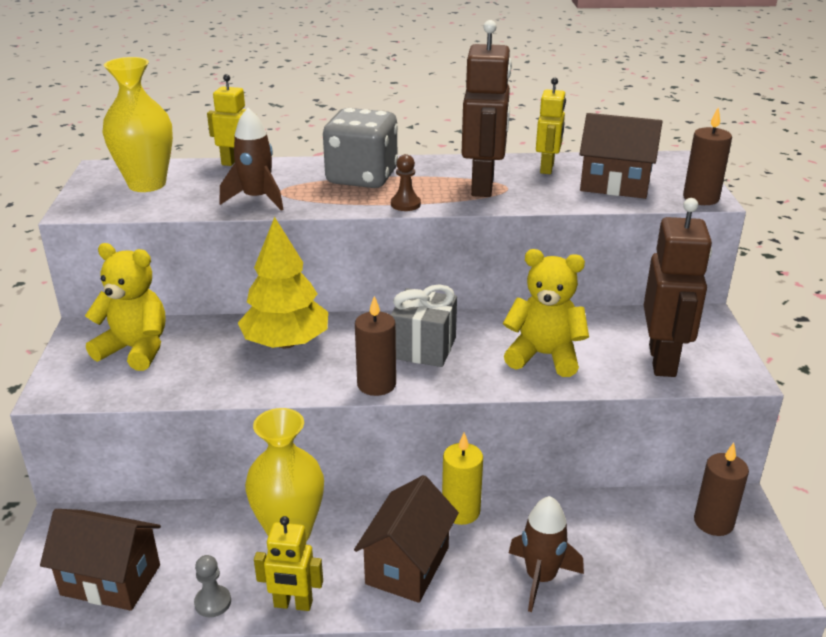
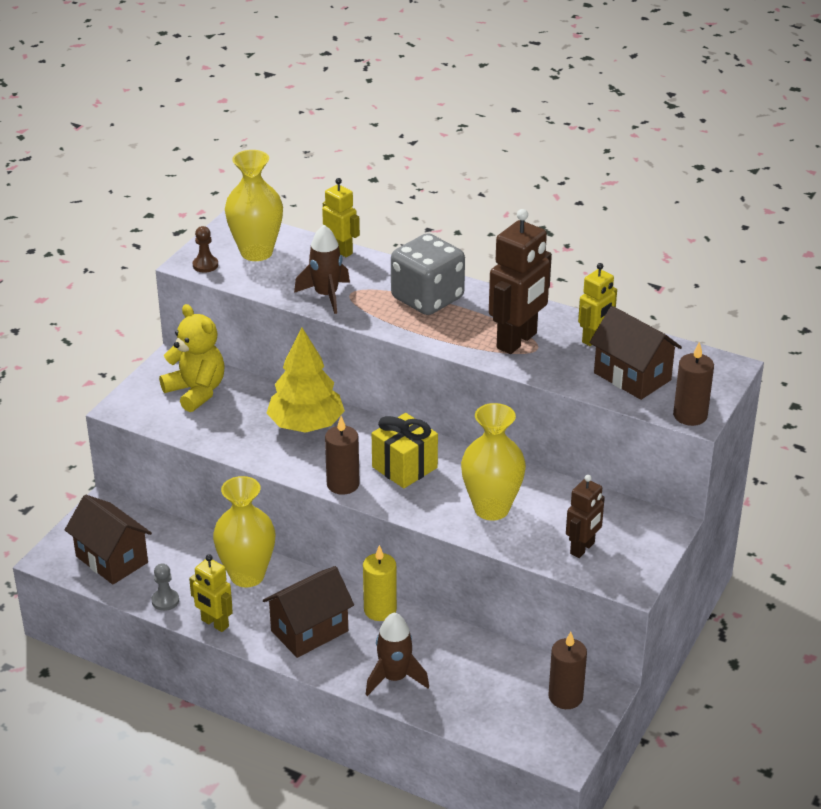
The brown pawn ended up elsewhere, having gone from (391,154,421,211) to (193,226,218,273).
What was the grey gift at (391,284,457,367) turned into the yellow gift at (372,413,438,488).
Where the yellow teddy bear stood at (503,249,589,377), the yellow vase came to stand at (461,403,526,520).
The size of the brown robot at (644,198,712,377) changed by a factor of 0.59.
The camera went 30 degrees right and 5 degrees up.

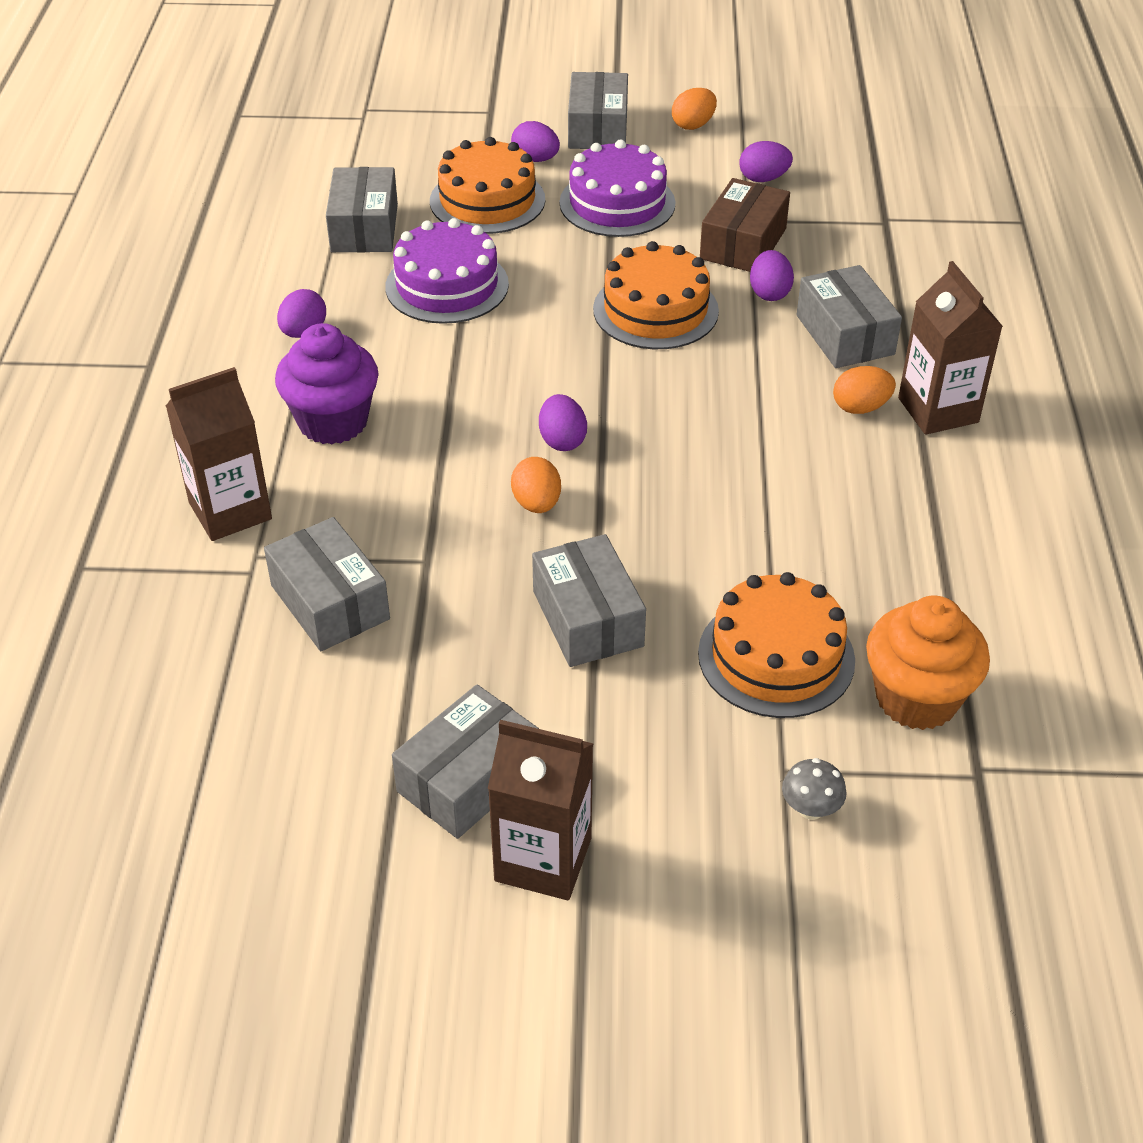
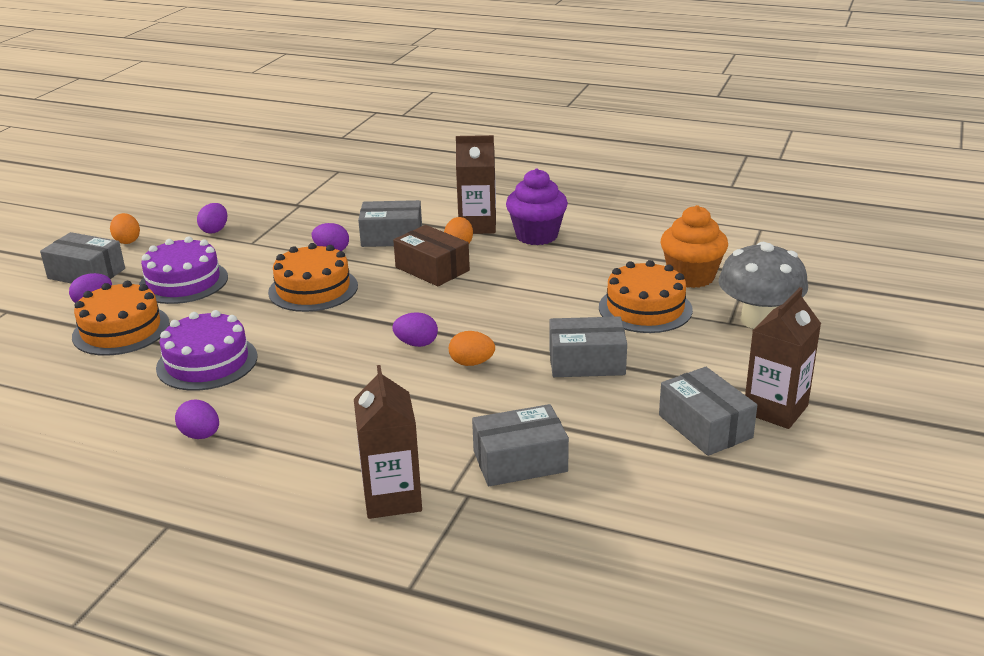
The brown box ended up elsewhere, having gone from (700,178,790,272) to (393,225,470,287).
The purple cupcake ended up elsewhere, having gone from (275,323,379,445) to (506,168,568,245).
The size of the grey mushroom at (782,758,847,820) changed by a factor of 2.42.
The second view lost the grey box at (326,167,398,252).
The camera went 70 degrees left and 15 degrees down.

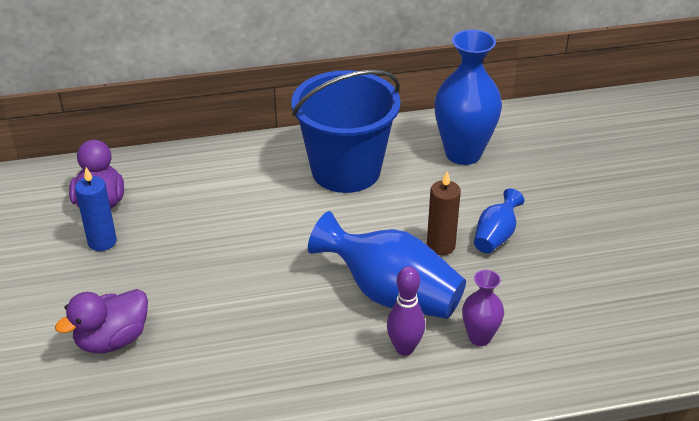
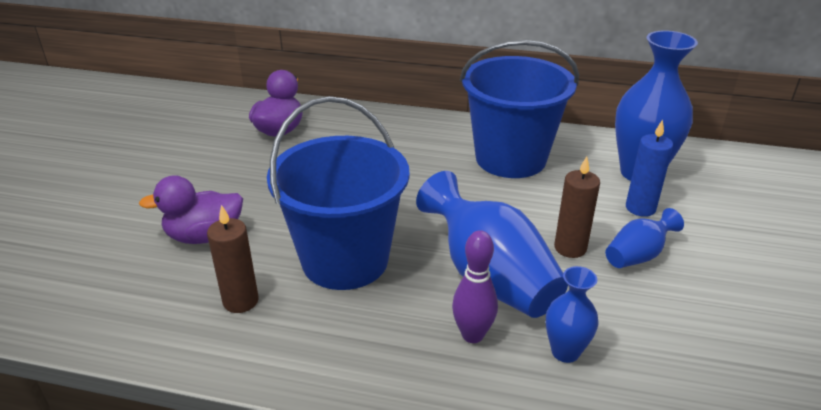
The second view gained the brown candle at (207,205,259,313).
The second view gained the blue bucket at (267,96,410,290).
What was the purple vase at (462,270,504,346) turned into the blue vase at (546,266,599,363).
The blue candle ended up elsewhere, having gone from (75,167,117,251) to (626,120,673,217).
The camera went 25 degrees right and 5 degrees down.

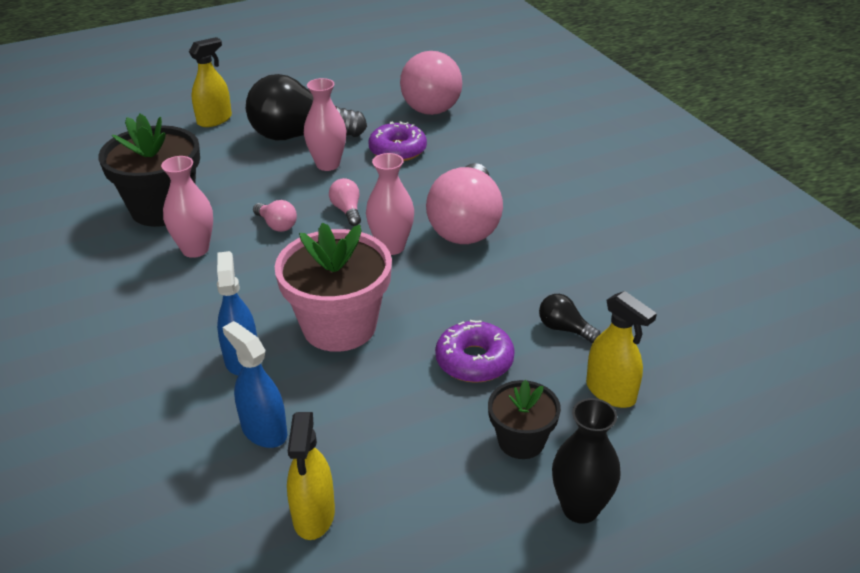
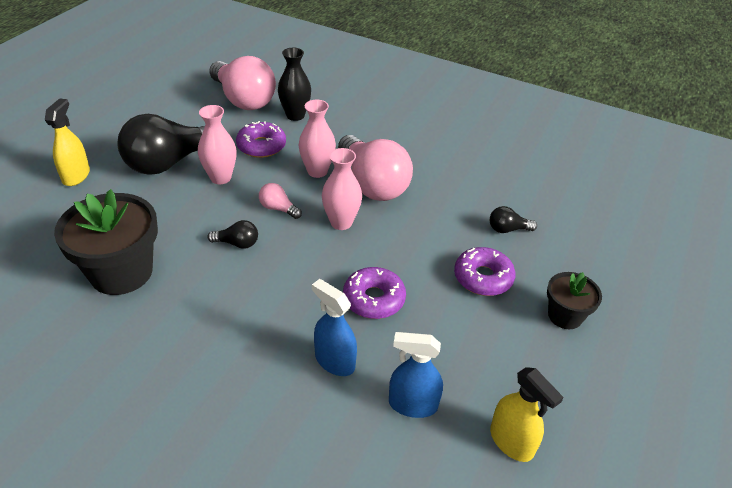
What was the pink light bulb at (253,200,297,232) turned into the black light bulb at (207,220,258,249).
The black vase ended up elsewhere, having gone from (552,398,620,524) to (278,48,311,121).
The pink vase ended up elsewhere, having gone from (161,156,213,258) to (298,100,336,178).
Where the pink flower pot stood at (274,222,392,352), the purple donut came to stand at (343,267,406,319).
The second view lost the yellow spray bottle at (586,291,657,408).
The camera went 40 degrees left and 5 degrees up.

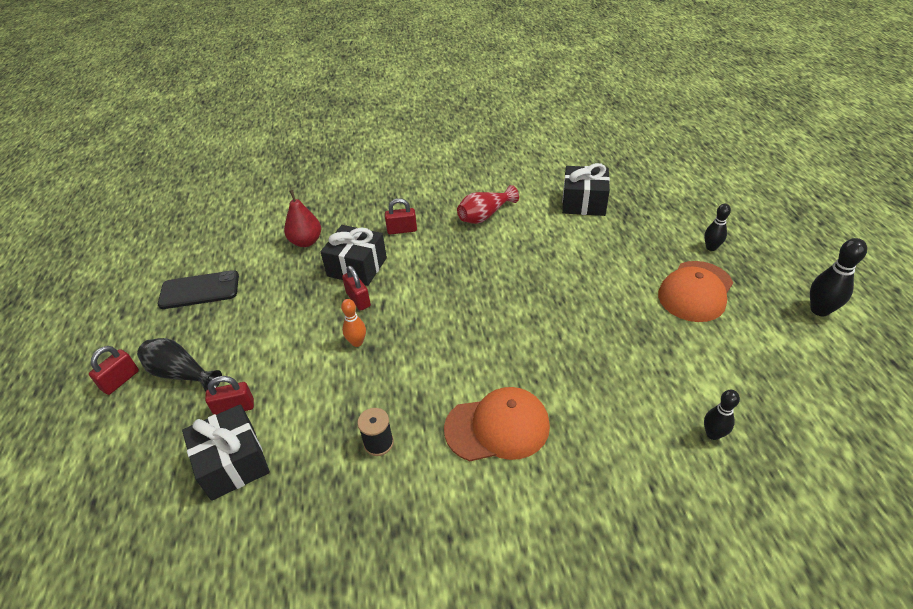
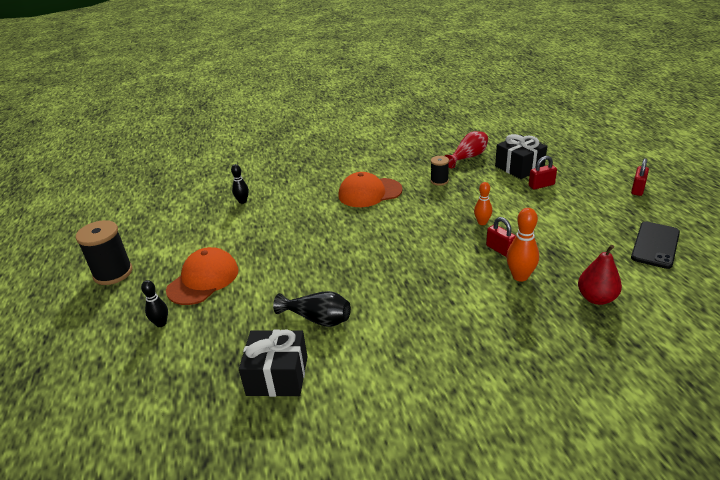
Where the black bowling pin stood at (810,238,867,316), the black spool came to stand at (76,220,133,285).
The black vase ended up elsewhere, having gone from (137,338,222,392) to (273,291,351,327).
The red vase ended up elsewhere, having gone from (457,185,519,224) to (445,131,488,168).
Where the black gift stood at (320,225,387,286), the orange bowling pin came to stand at (506,208,539,282).
The black phone at (158,270,239,309) ended up facing another way, 45 degrees counterclockwise from before.
The second view lost the red padlock at (385,198,417,234).
The camera went 175 degrees right and 10 degrees down.

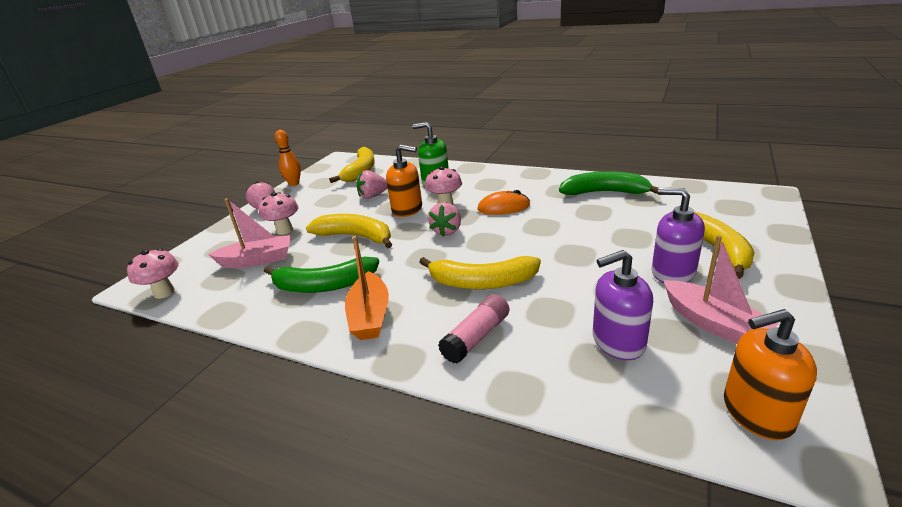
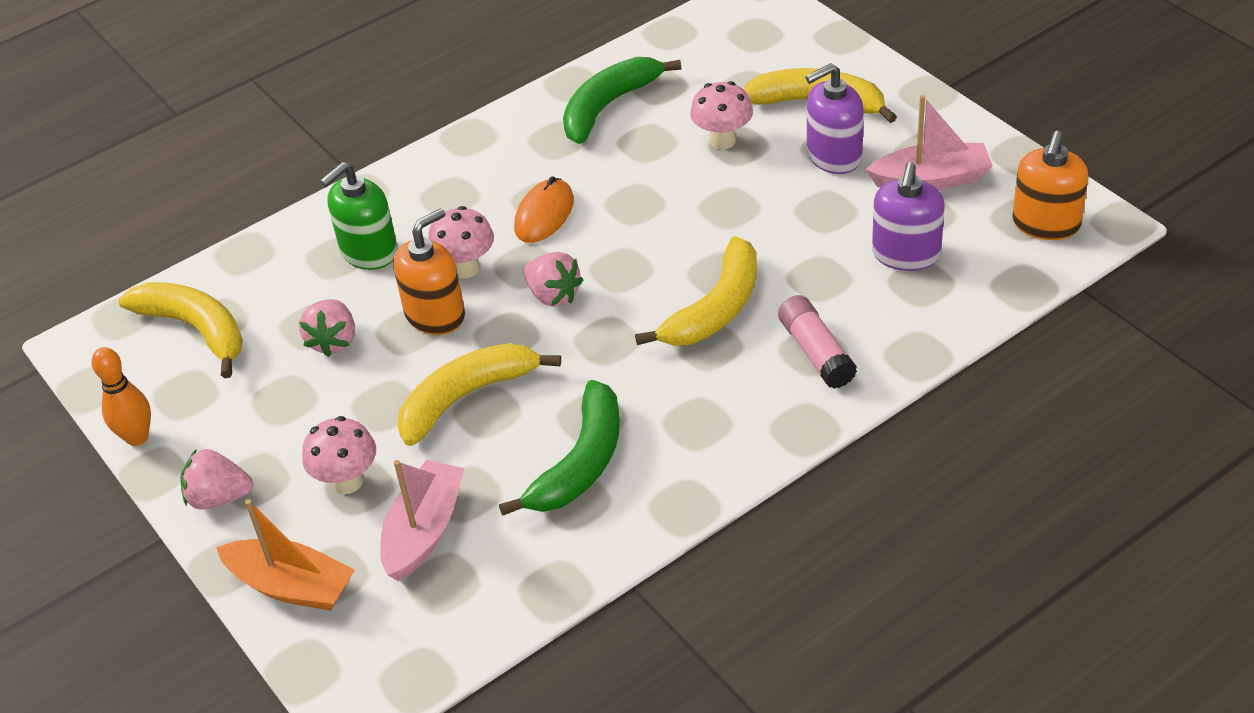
The orange boat ended up elsewhere, having gone from (345,236,389,340) to (216,499,354,611).
The pink mushroom ended up elsewhere, having gone from (127,248,179,299) to (690,81,753,149).
The camera went 60 degrees left and 15 degrees up.

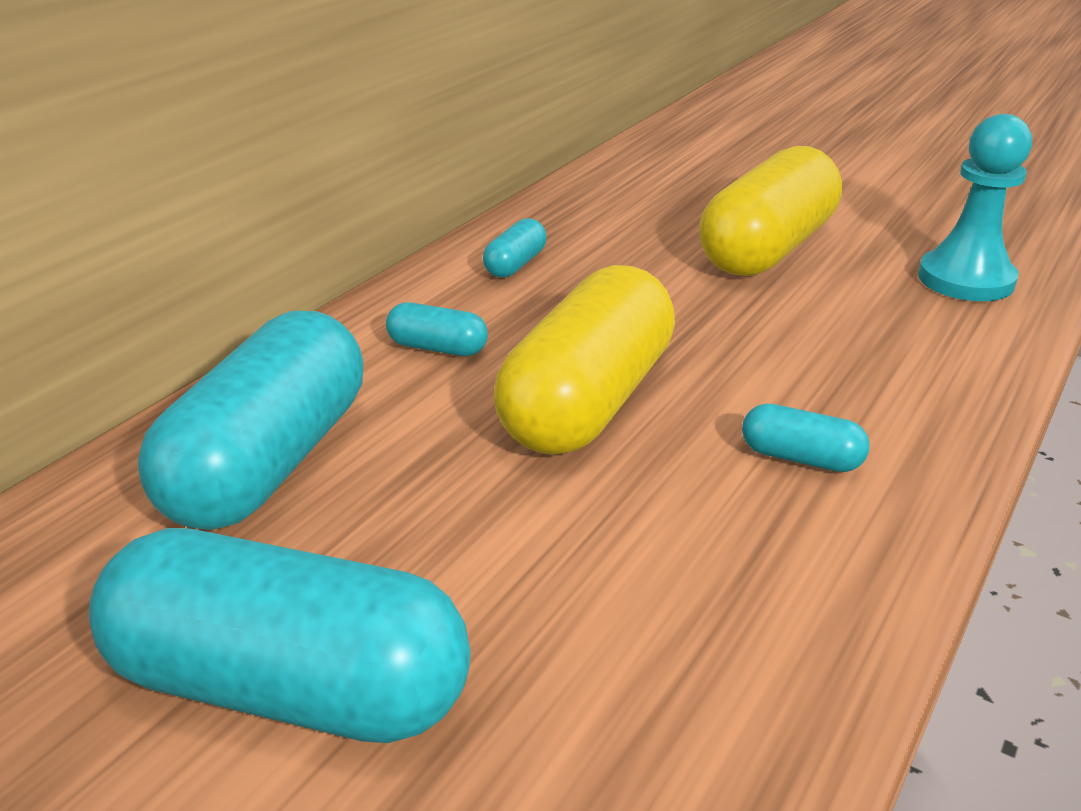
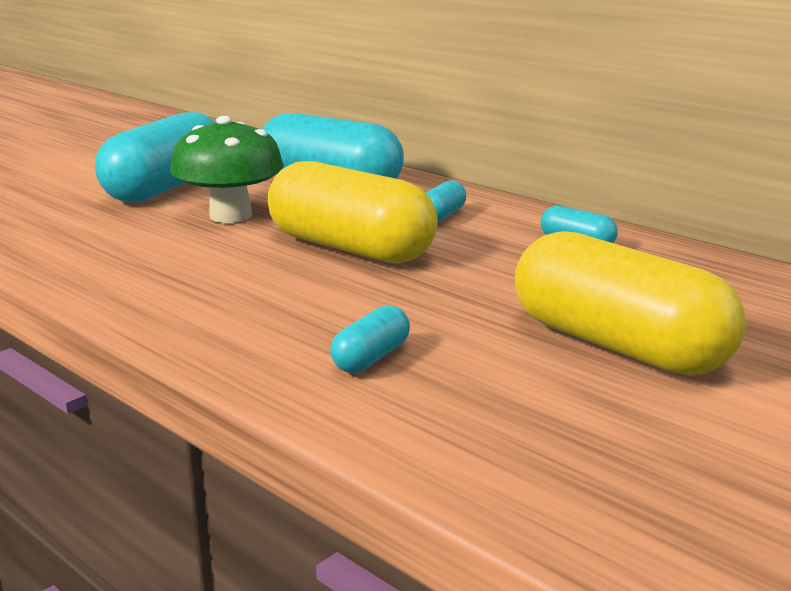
The second view gained the green mushroom at (170,116,284,223).
The turquoise capsule ended up elsewhere, having gone from (742,403,870,472) to (330,305,410,373).
The second view lost the turquoise pawn at (918,114,1032,301).
The camera went 100 degrees right and 10 degrees down.

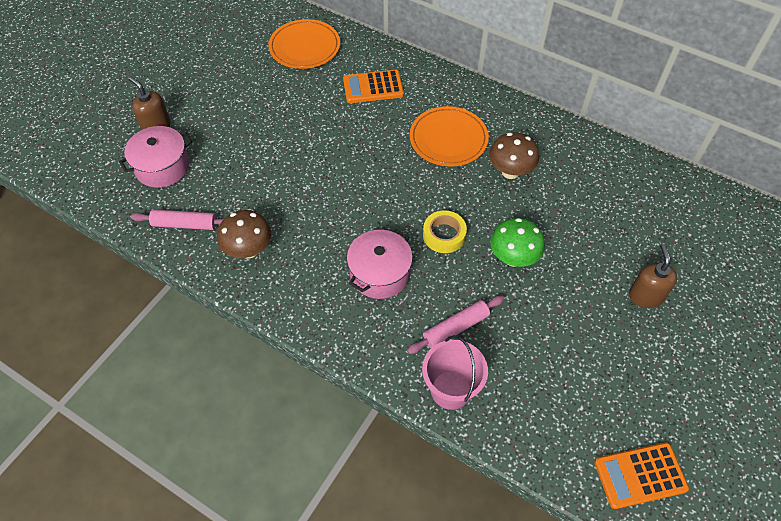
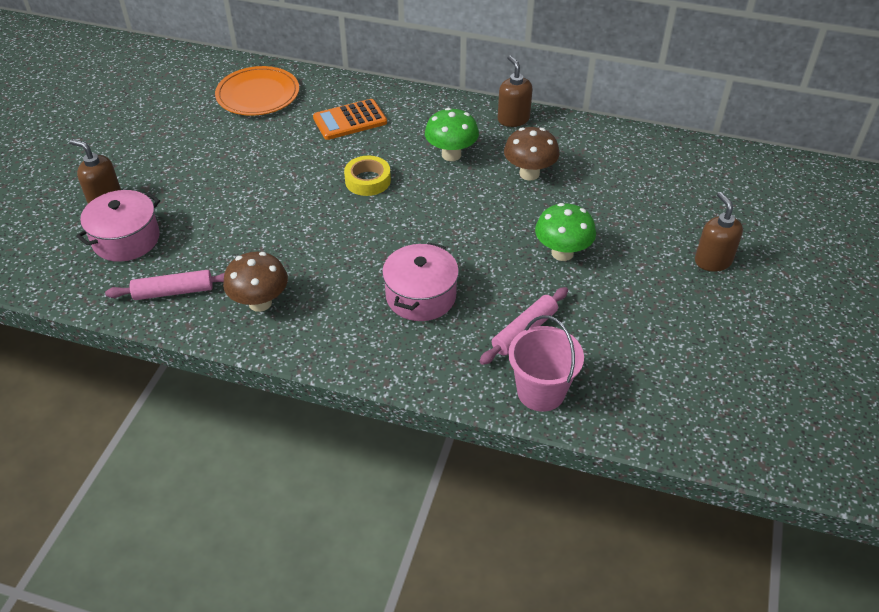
The yellow tape ended up elsewhere, having gone from (423,210,467,253) to (344,156,391,196).
Where the orange plate stood at (410,106,489,166), the green mushroom came to stand at (425,108,479,161).
The second view gained the brown soap dispenser at (498,55,533,127).
The second view lost the orange calculator at (594,442,689,509).
The camera went 15 degrees left and 10 degrees down.

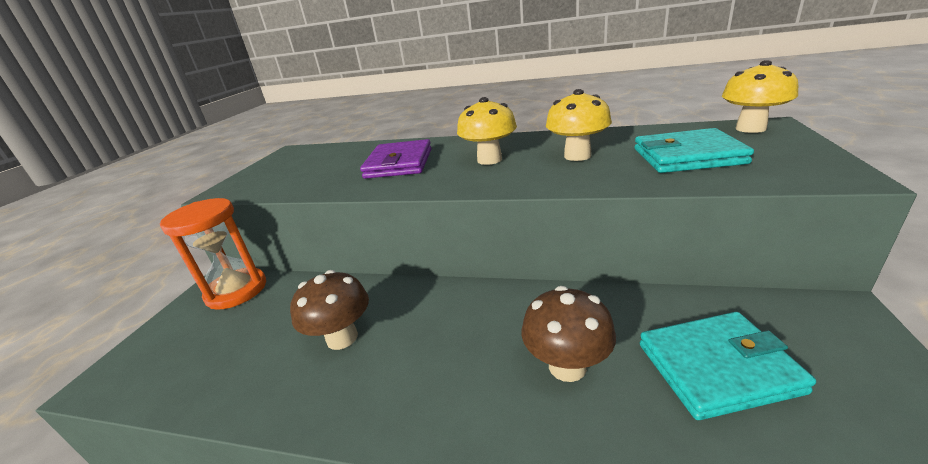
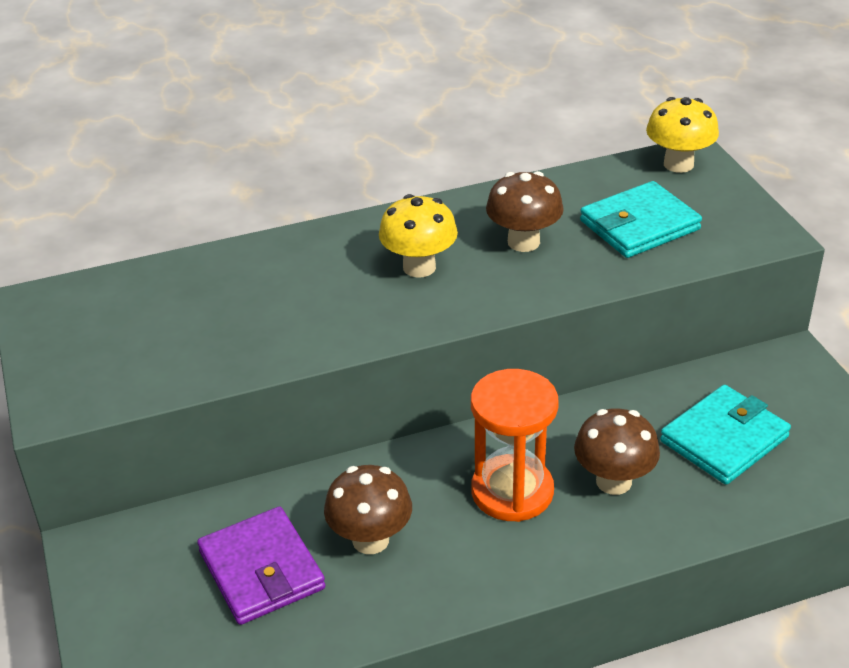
The purple wallet ended up elsewhere, having gone from (360,139,432,179) to (197,506,326,625).
The orange hourglass ended up elsewhere, having gone from (160,198,266,310) to (471,369,559,522).
What was the yellow mushroom at (546,89,612,161) turned into the brown mushroom at (486,171,564,252).
The camera went 35 degrees left and 10 degrees up.

